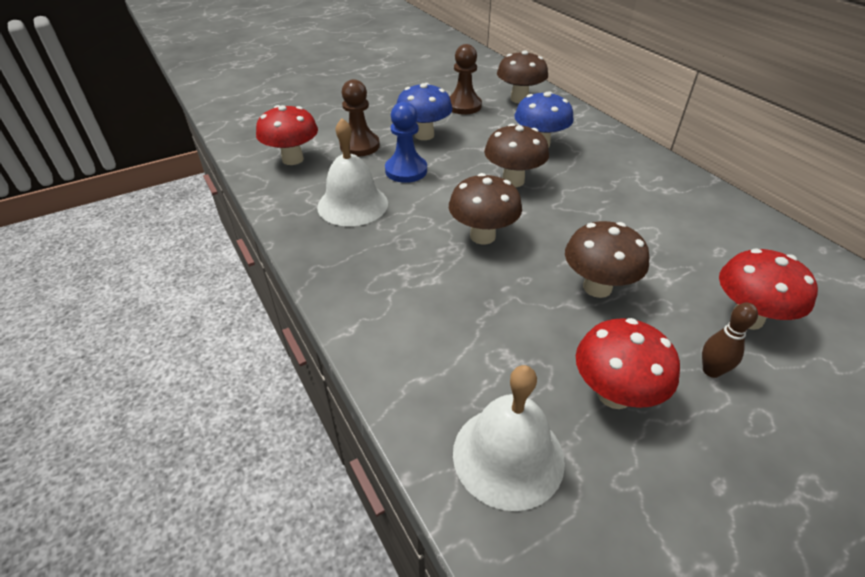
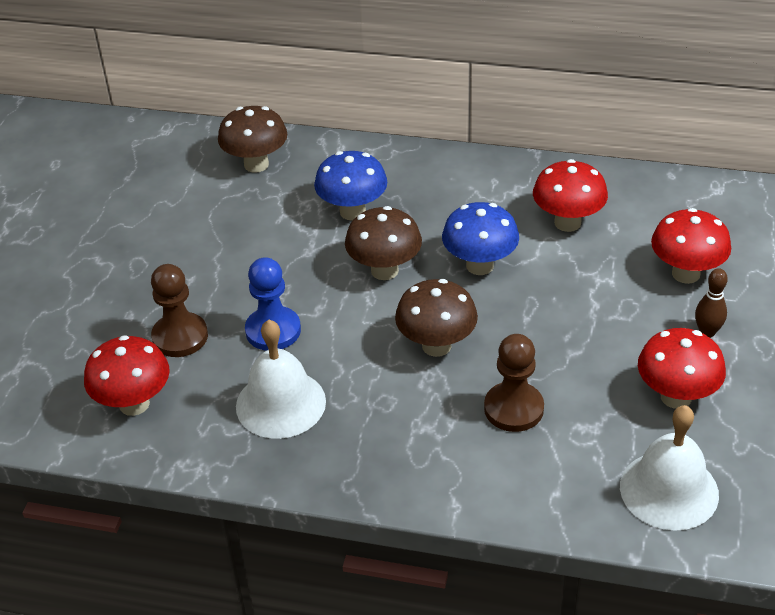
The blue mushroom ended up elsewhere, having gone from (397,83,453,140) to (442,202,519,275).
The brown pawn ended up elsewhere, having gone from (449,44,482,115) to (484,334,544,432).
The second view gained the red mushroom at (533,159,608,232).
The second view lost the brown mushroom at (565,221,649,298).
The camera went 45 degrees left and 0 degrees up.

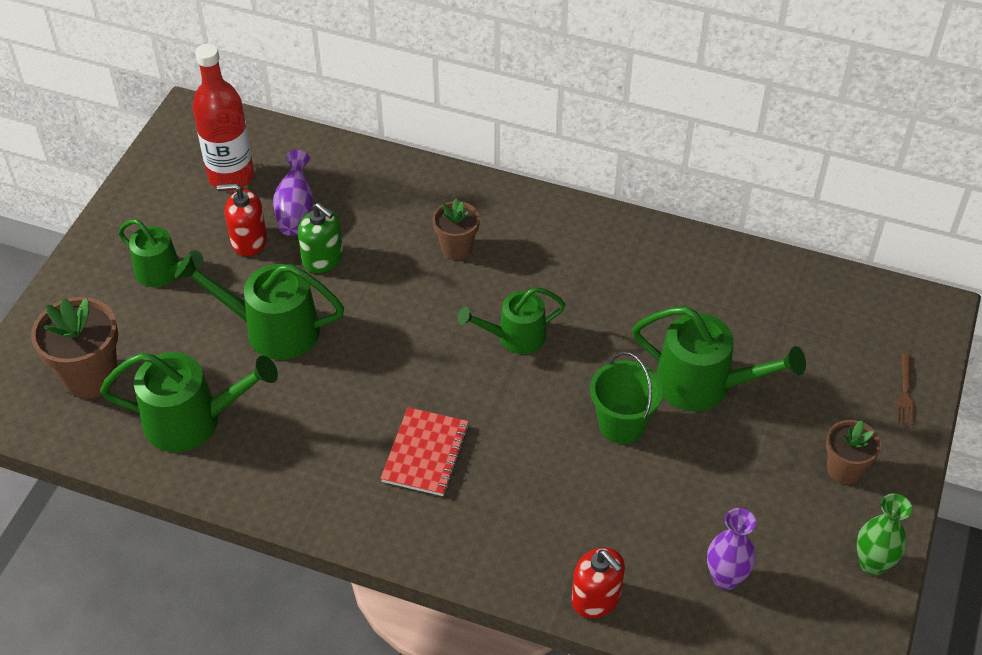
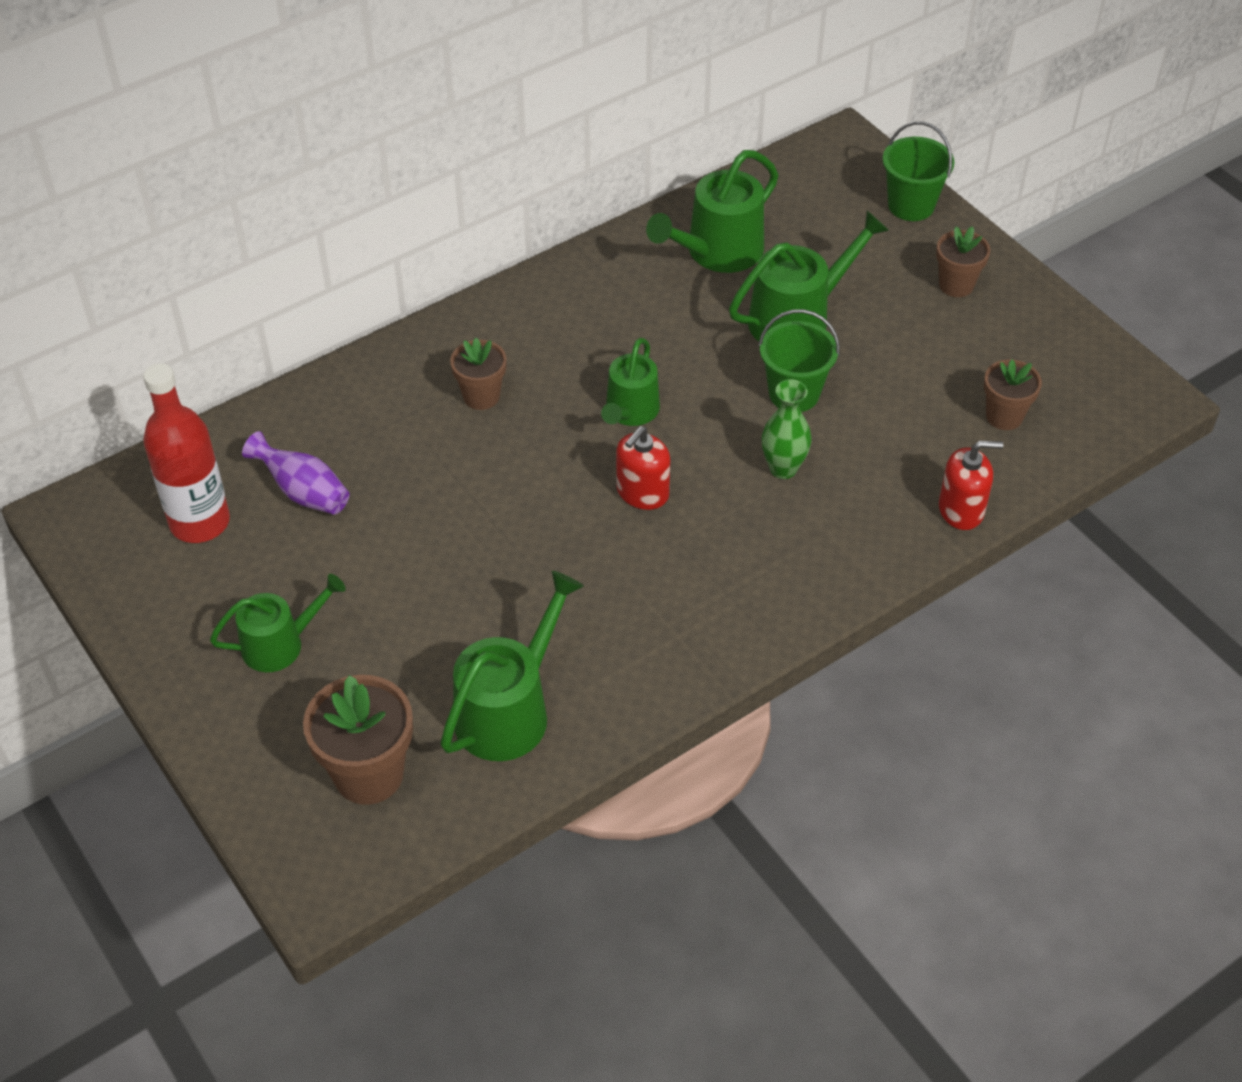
The red soap dispenser ended up elsewhere, having gone from (217,183,267,256) to (616,426,670,510).
The green watering can ended up elsewhere, having gone from (174,254,344,360) to (646,150,778,273).
The green vase ended up elsewhere, having gone from (856,493,912,576) to (762,379,812,479).
Where the brown fork stood at (897,353,914,425), the green bucket came to stand at (883,121,955,221).
Where the purple vase stood at (707,508,756,590), the brown flower pot came to stand at (984,359,1042,430).
The second view lost the green soap dispenser at (298,203,343,273).
The second view lost the red notebook at (380,407,469,496).
The camera went 55 degrees left and 0 degrees up.

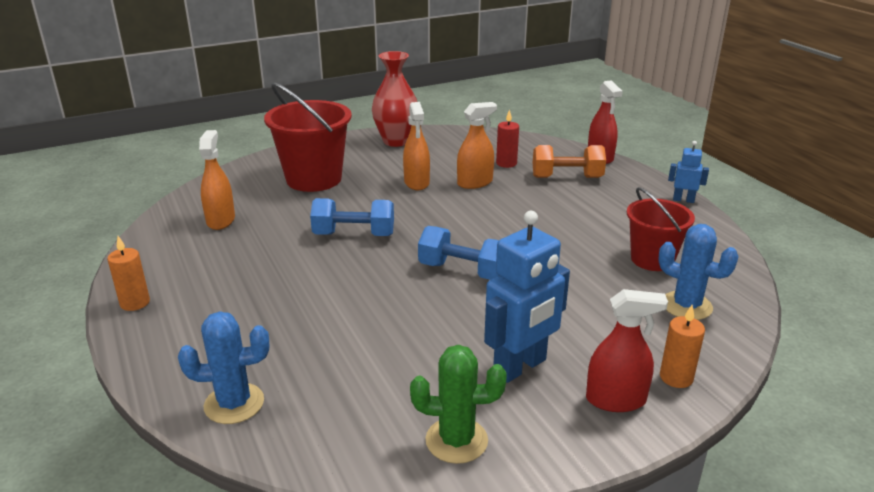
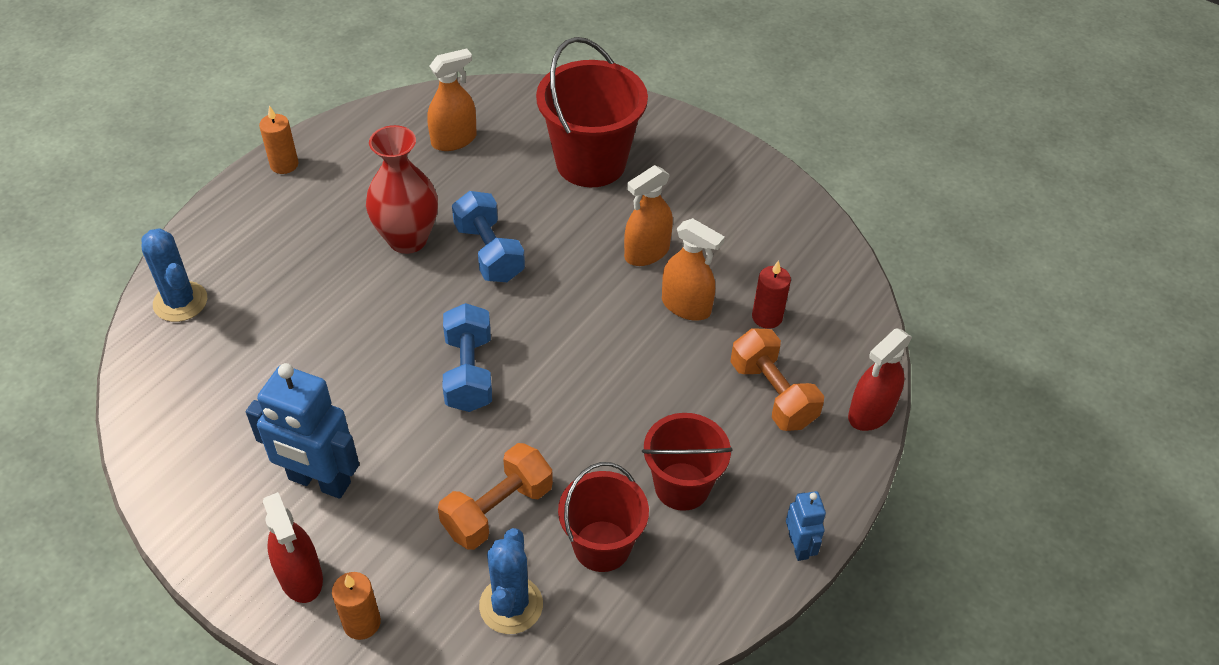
The red vase ended up elsewhere, having gone from (372,51,417,147) to (366,125,438,254).
The second view gained the orange dumbbell at (438,443,553,550).
The second view gained the red bucket at (642,413,733,511).
The second view lost the green cactus at (410,345,507,464).
The camera went 60 degrees right and 20 degrees up.

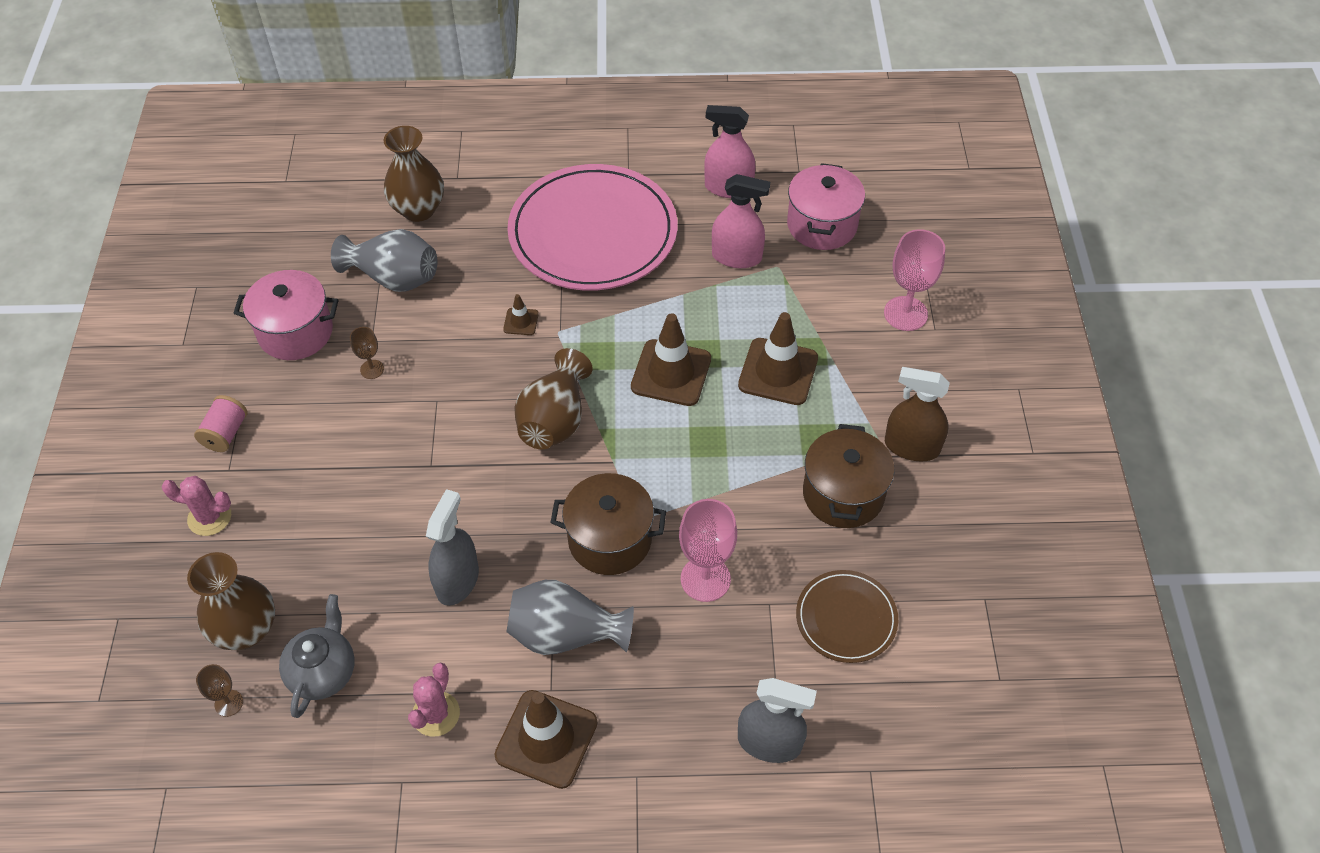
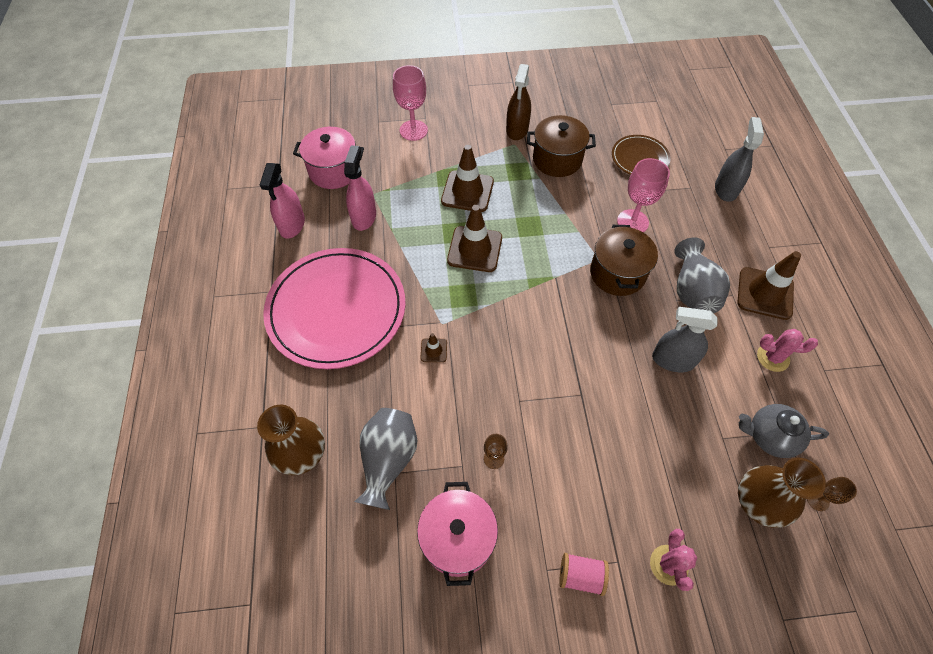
The second view lost the brown vase at (514,348,593,450).
The camera went 95 degrees left and 5 degrees up.

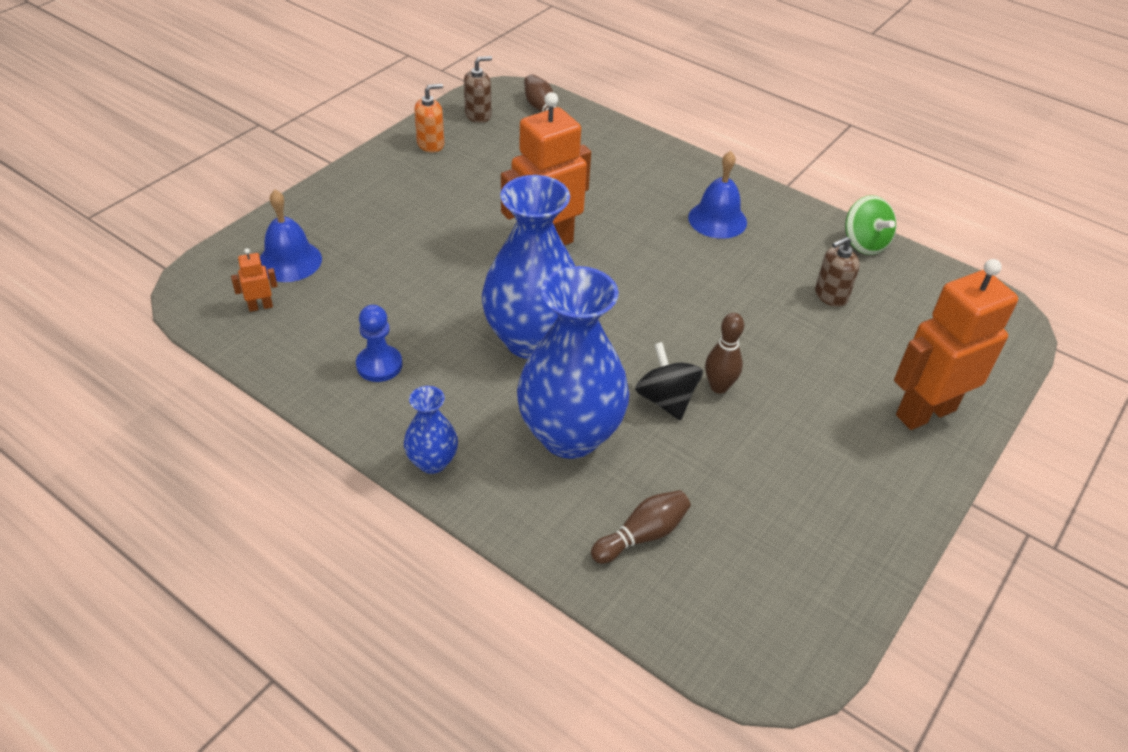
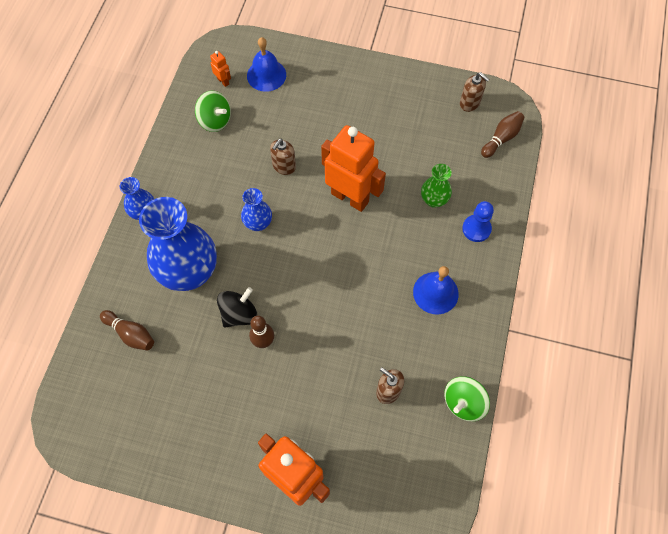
The second view gained the green spinning top at (195,91,231,132).
The size of the blue vase at (482,175,575,359) changed by a factor of 0.48.
The second view gained the brown soap dispenser at (270,139,296,175).
The second view gained the green vase at (421,164,452,208).
The blue pawn ended up elsewhere, having gone from (356,305,402,382) to (462,201,494,242).
The second view lost the orange soap dispenser at (414,84,444,152).
The camera went 70 degrees right and 20 degrees up.

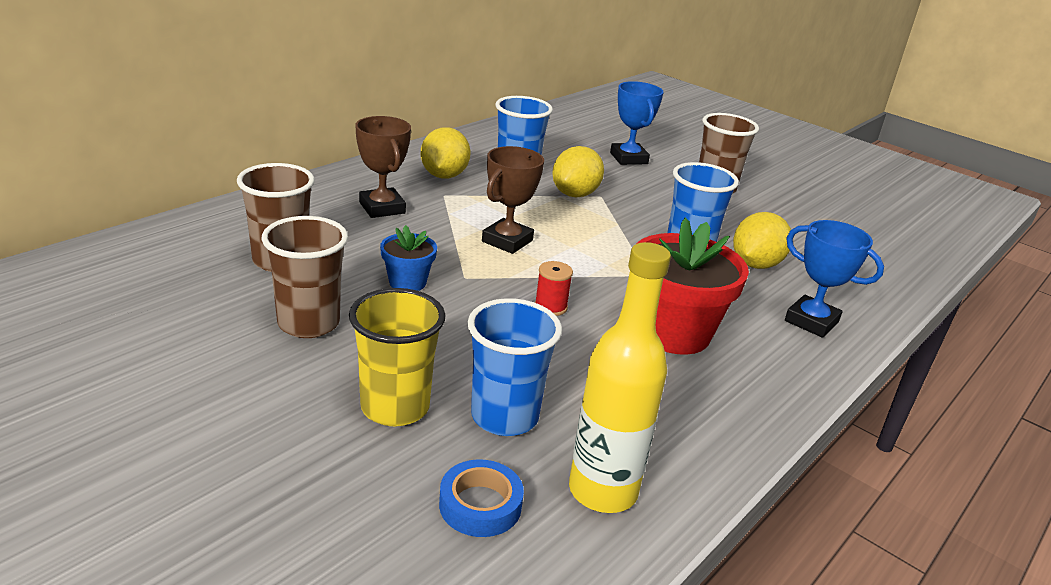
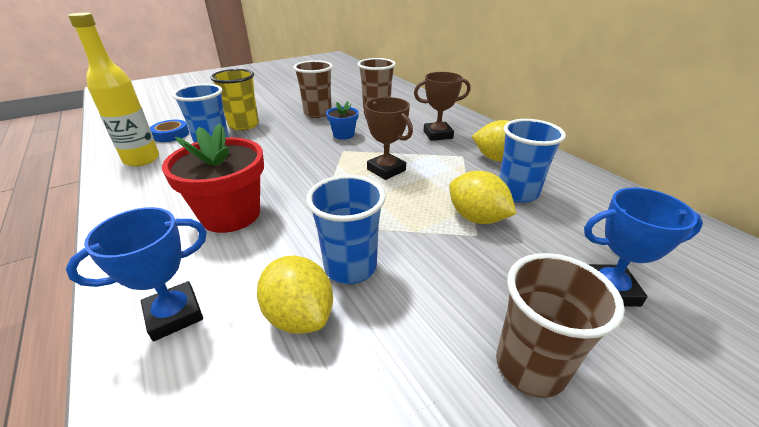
The second view lost the red spool at (535,261,573,316).
The camera went 110 degrees right and 5 degrees up.

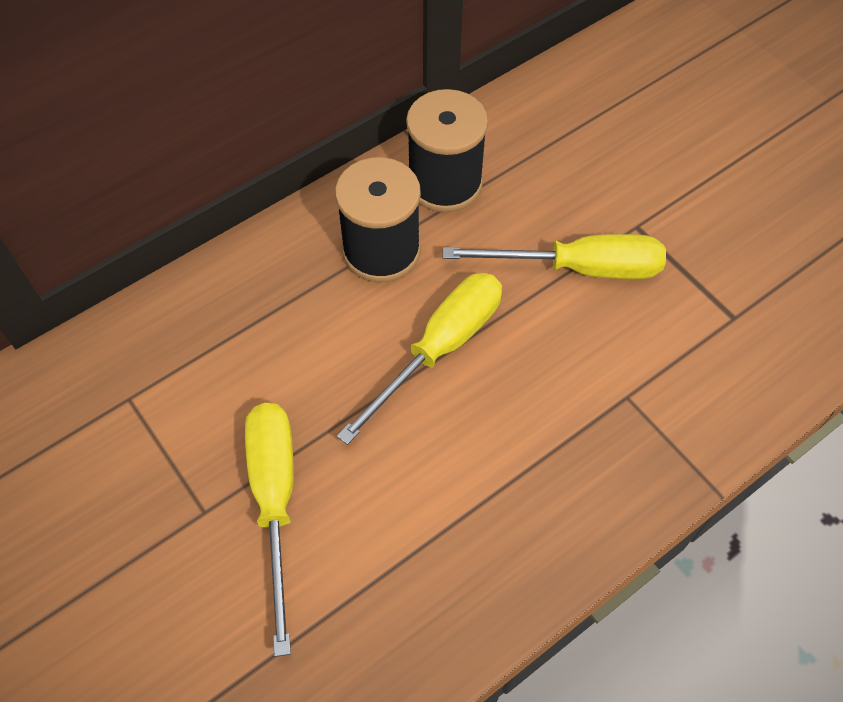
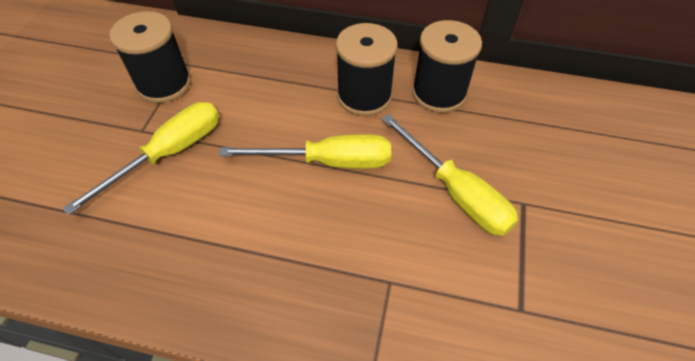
The second view gained the black spool at (109,11,191,103).
The camera went 50 degrees right and 5 degrees down.

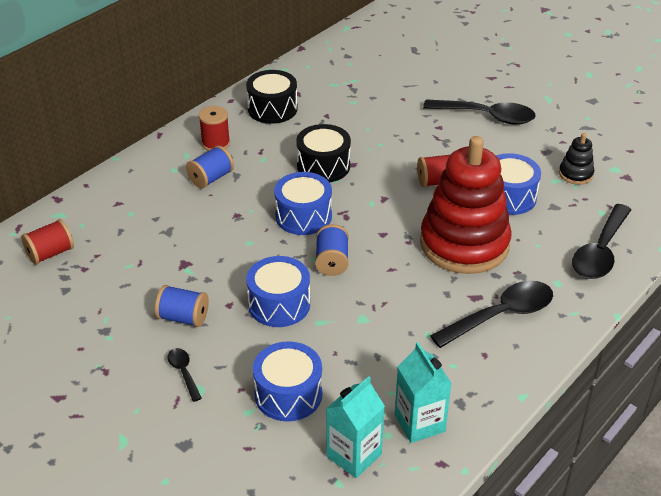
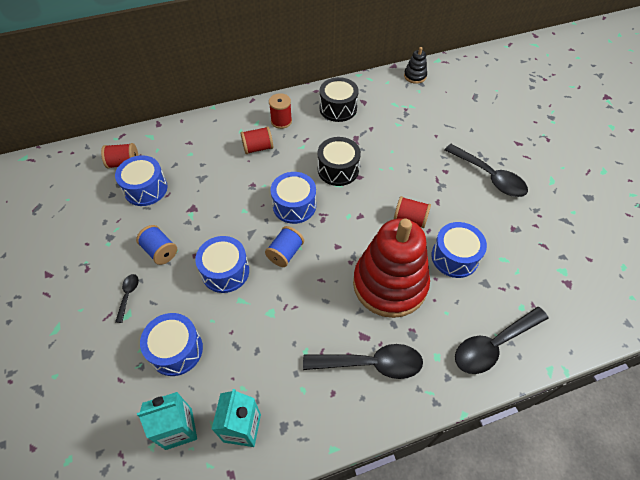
The second view gained the blue drum at (115,155,168,206).
What was the blue spool at (186,146,234,189) turned into the red spool at (241,126,273,154).
The black stacking toy ended up elsewhere, having gone from (559,133,594,185) to (404,47,427,84).
The camera went 30 degrees right and 15 degrees up.

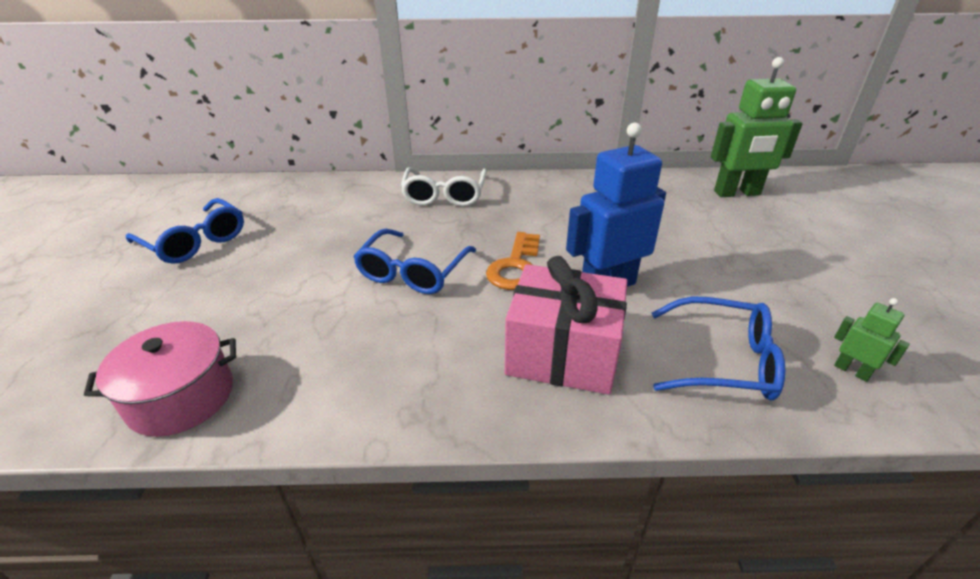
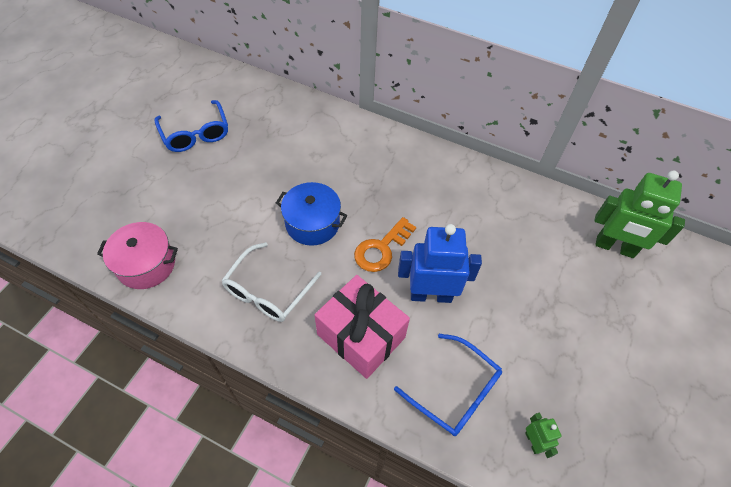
The white glasses ended up elsewhere, having gone from (400,167,487,206) to (221,242,322,322).
Where the blue glasses stood at (353,229,476,294), the blue pot came to stand at (276,182,347,246).
The camera went 25 degrees right and 20 degrees up.

